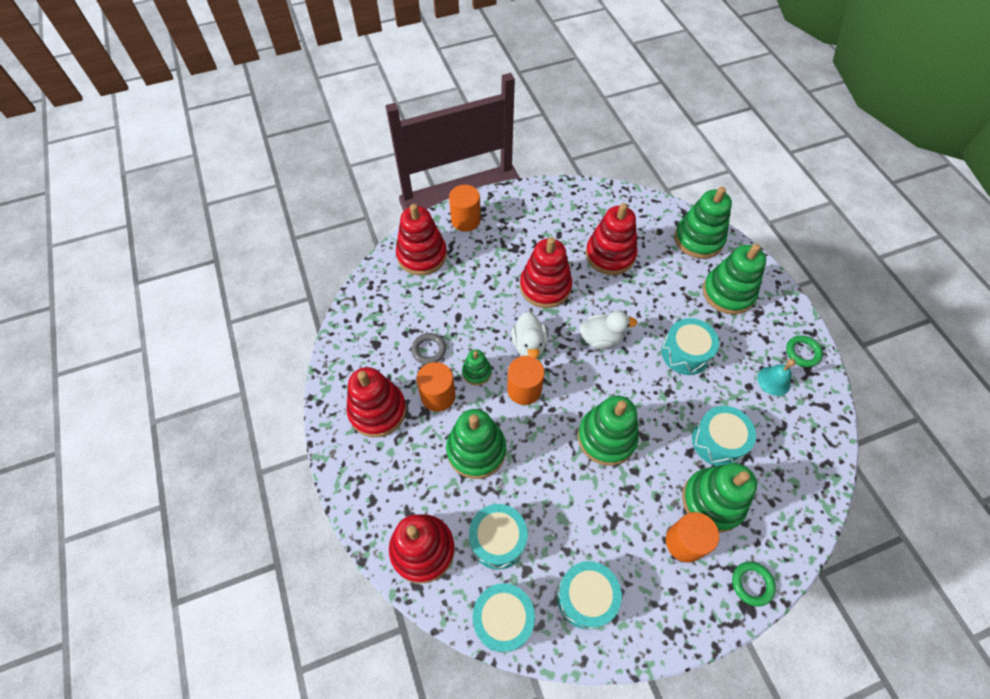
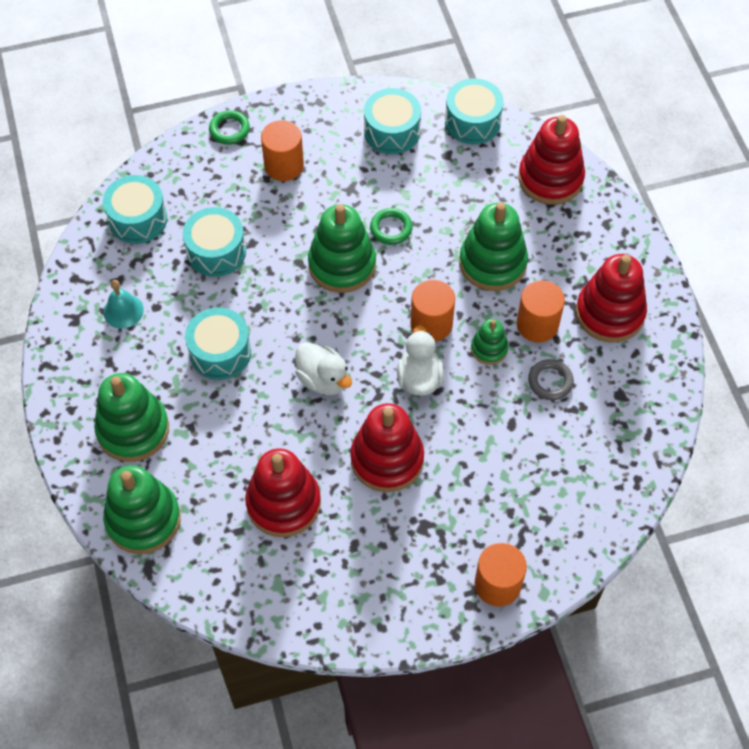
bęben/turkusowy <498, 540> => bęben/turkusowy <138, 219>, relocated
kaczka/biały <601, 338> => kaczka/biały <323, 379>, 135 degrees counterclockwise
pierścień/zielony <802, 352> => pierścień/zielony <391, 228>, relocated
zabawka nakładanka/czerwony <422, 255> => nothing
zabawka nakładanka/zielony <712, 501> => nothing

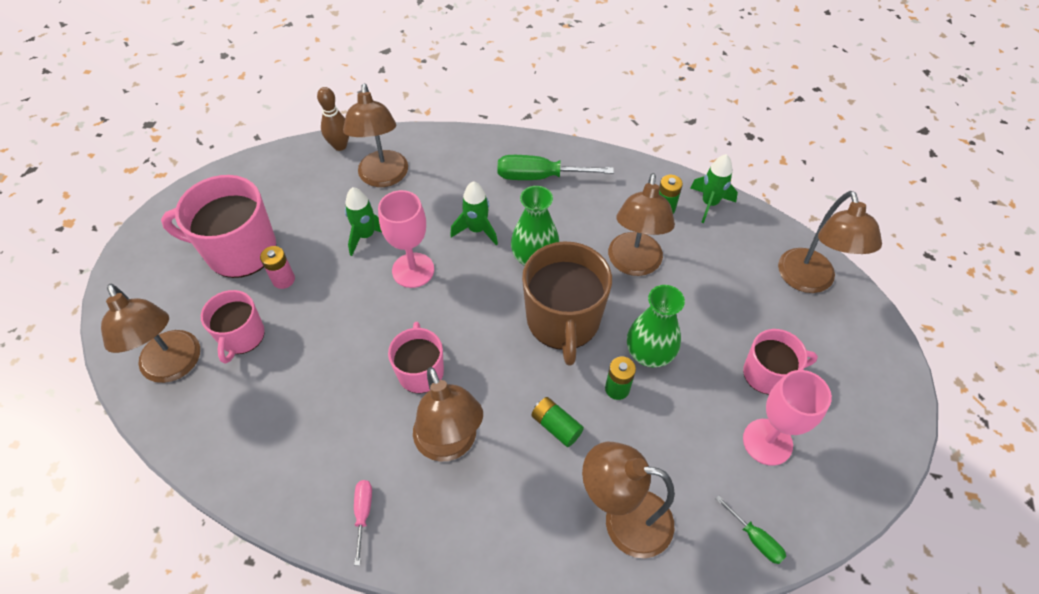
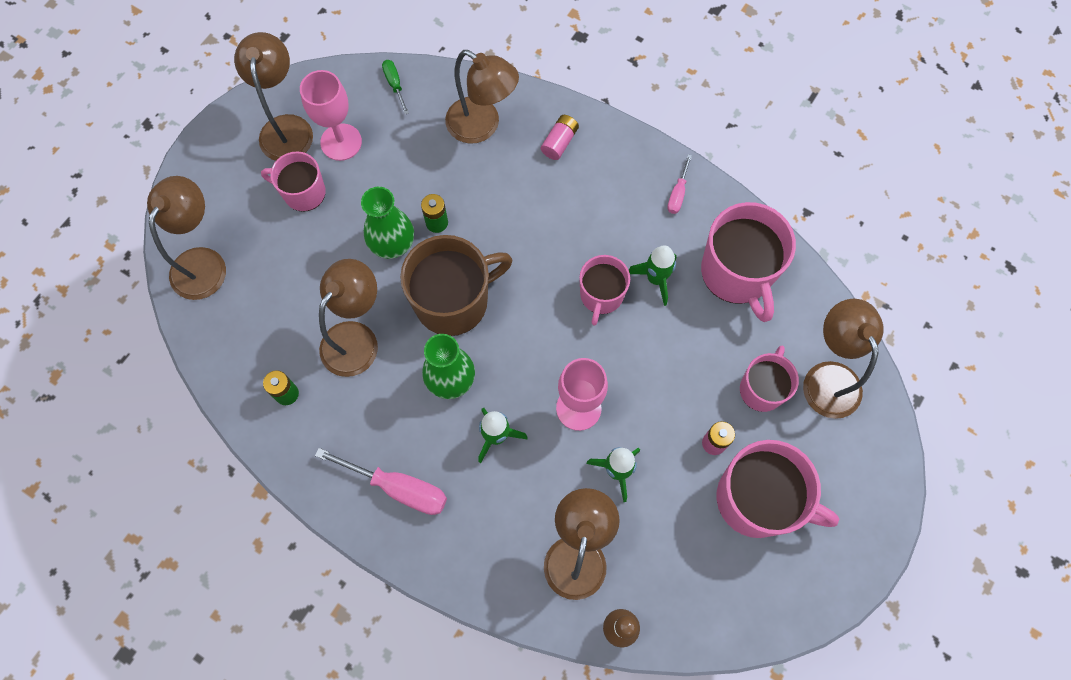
lampka/brązowy <450, 444> => lampka/brązowy <286, 127>, relocated
śrubokręt/zielony <540, 177> => śrubokręt/różowy <398, 487>
kubek/brązowy <563, 321> => kubek/brązowy <453, 301>, 45 degrees clockwise
nothing => bateria/różowy <559, 142>
rakieta/zielony <709, 203> => rakieta/zielony <655, 279>, relocated
nothing => kubek/różowy <737, 273>
bateria/zielony <556, 426> => nothing

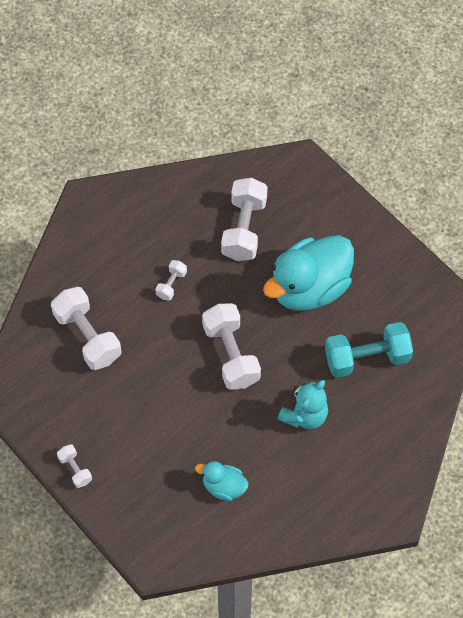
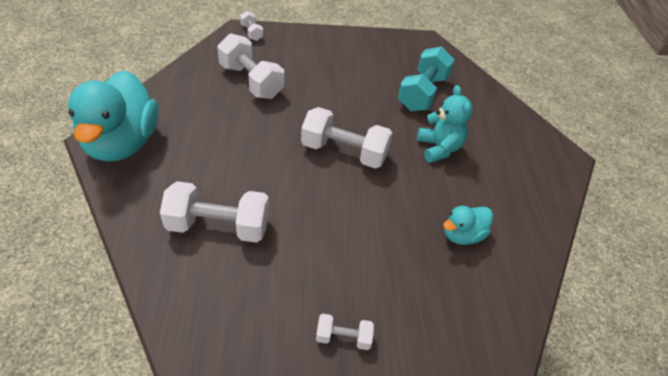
kaczka/turkusowy <309, 288> => kaczka/turkusowy <122, 143>, relocated
hantel/biały <171, 284> => hantel/biały <251, 33>, relocated

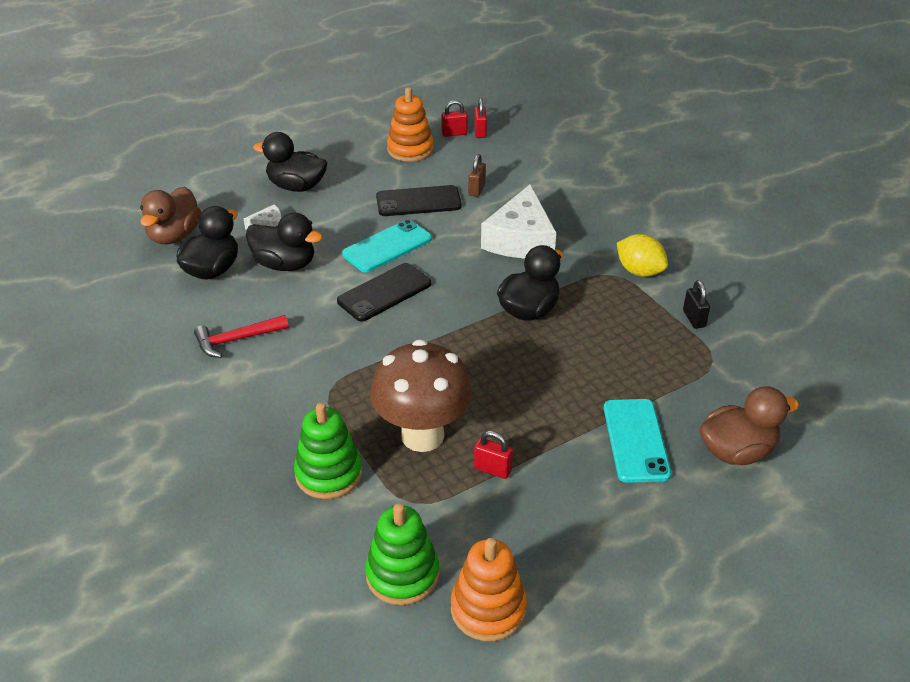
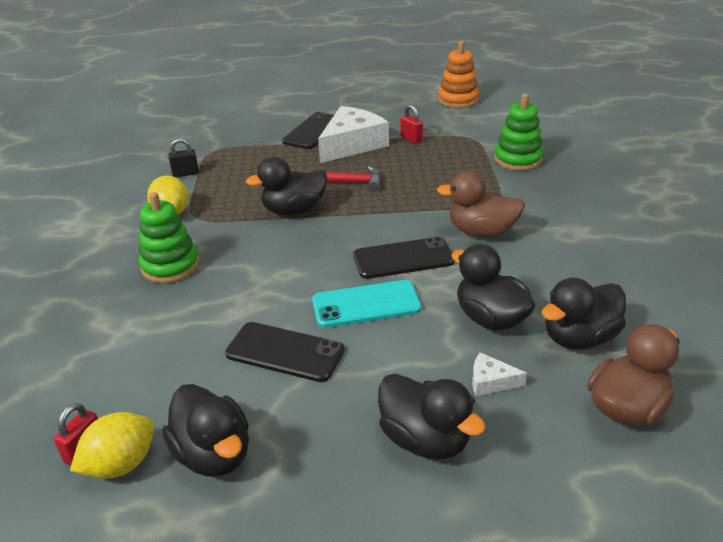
kłódka/czerwony <454, 133> => cytryna/żółty <121, 464>
zabawka nakładanka/zielony <402, 574> => zabawka nakładanka/zielony <170, 266>, relocated
zabawka nakładanka/pomarańczowy <410, 149> => kaczka/czarny <214, 454>
kłódka/czarny <694, 319> => kłódka/czarny <186, 174>, 60 degrees clockwise
telefon/turkusowy <635, 440> => telefon/czarny <313, 131>
młotek/czerwony <237, 340> => młotek/czerwony <349, 182>, relocated
ser/biały <520, 239> => ser/biały <352, 144>, relocated
kaczka/brązowy <737, 451> => kaczka/brązowy <481, 232>, relocated
grzyb/brązowy <422, 435> => nothing
kłódka/brązowy <476, 189> => nothing

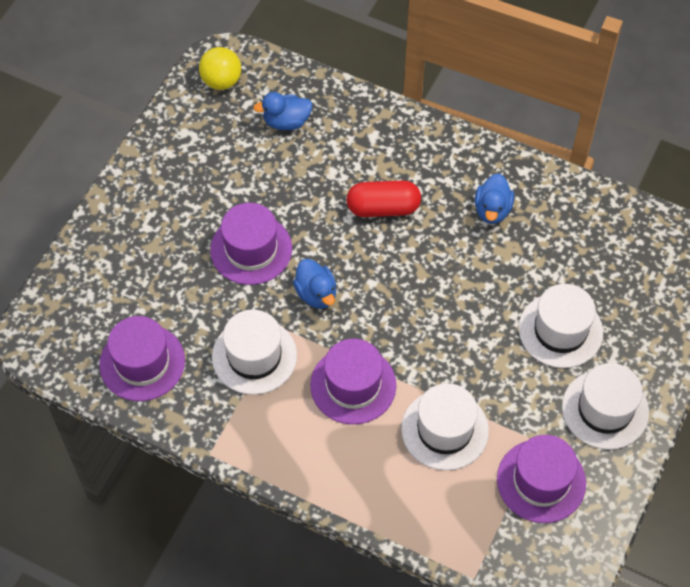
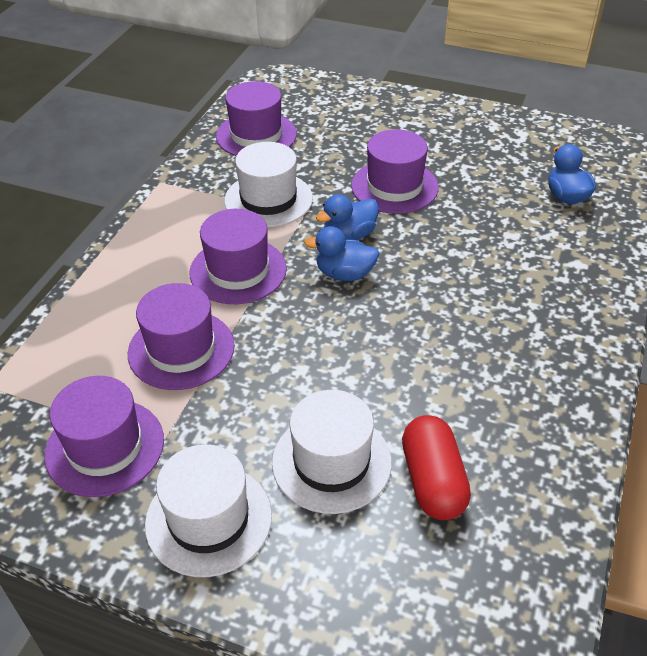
kapelusz/biały <445, 430> => kapelusz/fioletowy <181, 349>
kaczka/niebieski <492, 210> => kaczka/niebieski <344, 274>, relocated
kapsułka/czerwony <383, 208> => kapsułka/czerwony <432, 481>, relocated
piłka/żółty <221, 81> => nothing

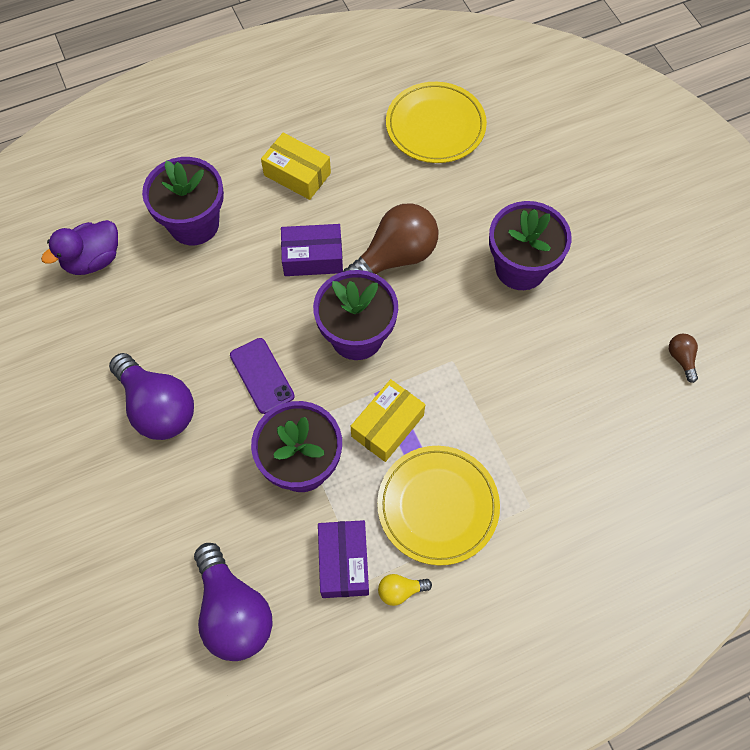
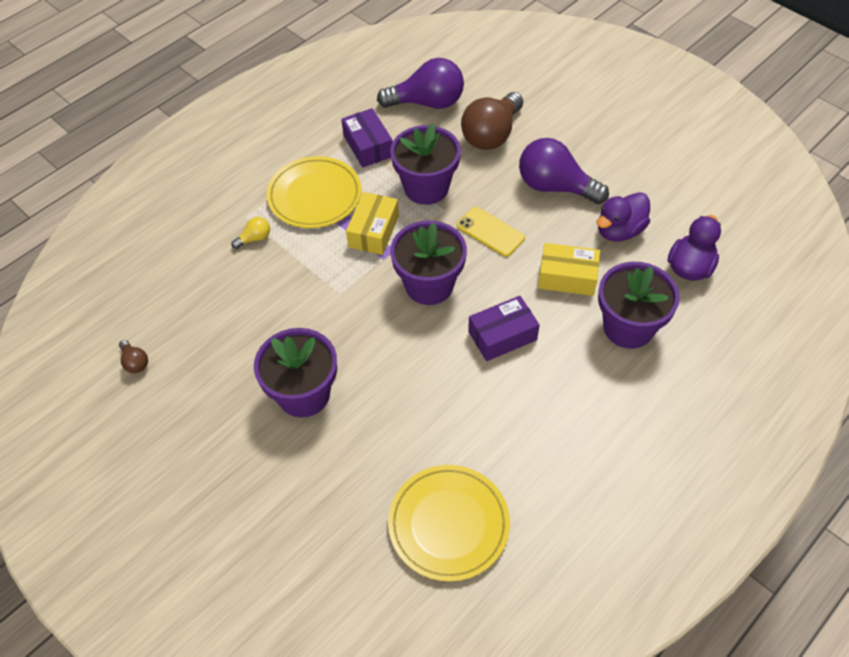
żarówka/żółty <400, 591> => żarówka/żółty <255, 238>, relocated
żarówka/fioletowy <233, 612> => żarówka/fioletowy <427, 103>, 135 degrees clockwise
telefon/fioletowy <262, 375> => telefon/żółty <490, 232>
żarówka/brązowy <395, 257> => żarówka/brązowy <491, 135>, relocated
pudełko/żółty <297, 174> => pudełko/żółty <567, 277>, relocated
nothing => kaczka/fioletowy <619, 231>

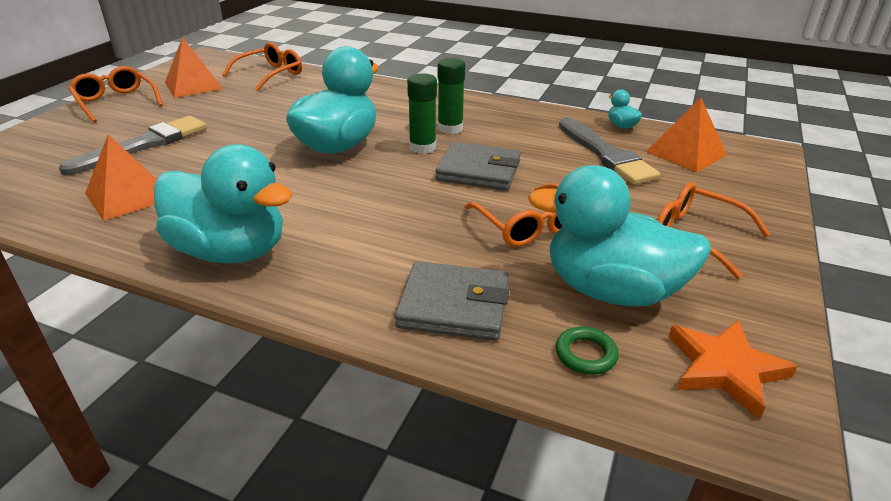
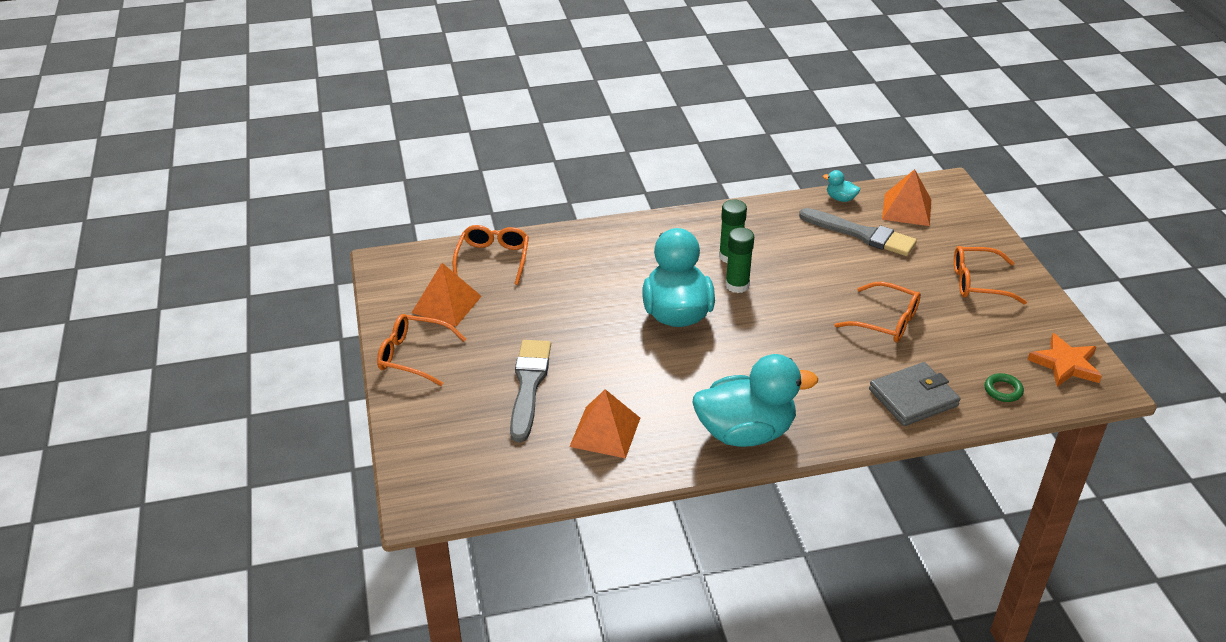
portfel/szary <479, 171> => nothing
kaczka/turkusowy <610, 290> => nothing

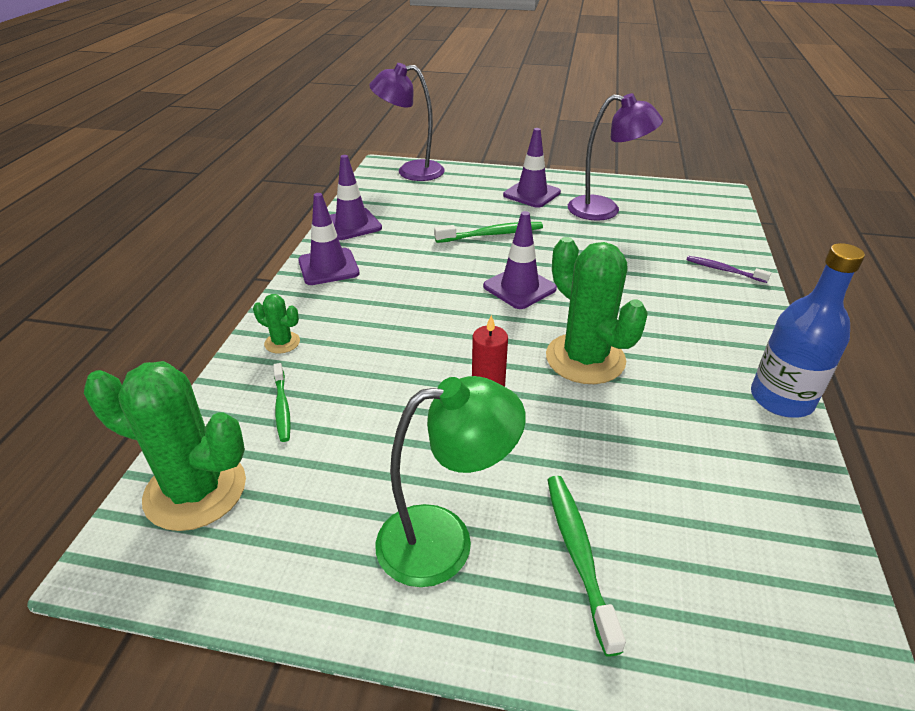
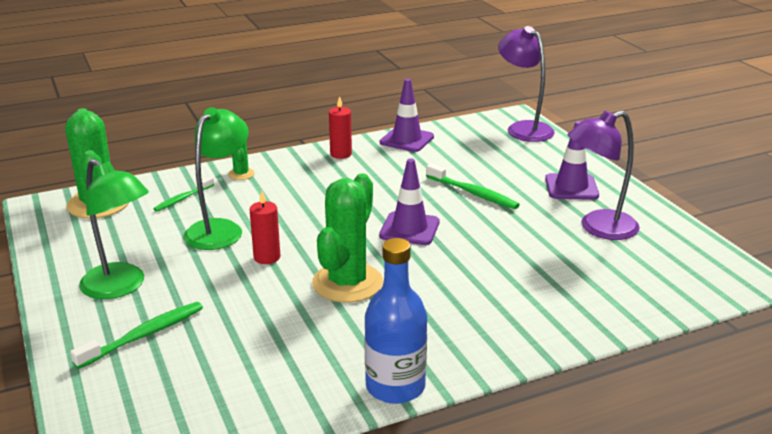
nothing => lampka/zielony <220, 229>
pachołek/fioletowy <328, 267> => świeca/czerwony <341, 154>
lampka/fioletowy <604, 210> => lampka/fioletowy <598, 228>, 90 degrees clockwise
szczoteczka do zębów/fioletowy <723, 270> => nothing

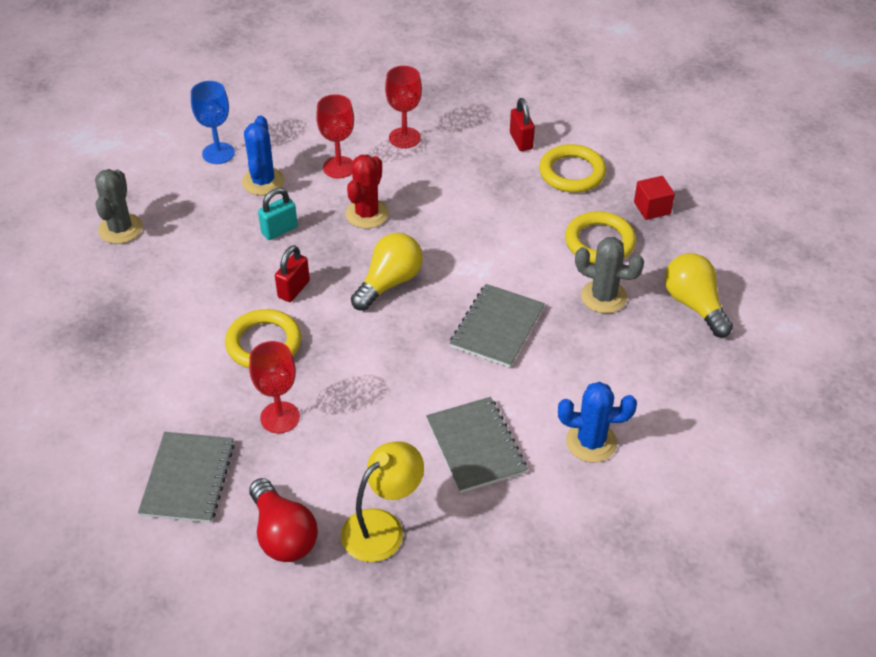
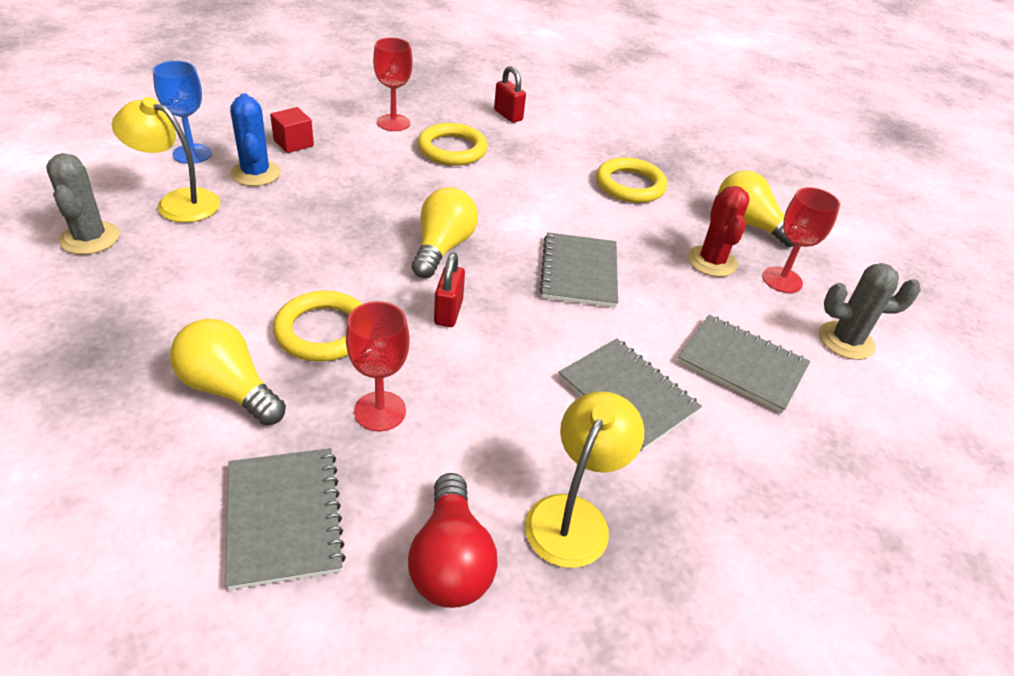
nothing => lampka/żółty <177, 202>
nothing => żarówka/żółty <229, 389>
sześcian/czerwony <652, 208> => sześcian/czerwony <293, 143>, relocated
żarówka/czerwony <283, 535> => żarówka/czerwony <450, 561>, 45 degrees clockwise
pierścień/żółty <572, 172> => pierścień/żółty <452, 149>, relocated
kłódka/czerwony <294, 289> => kłódka/czerwony <448, 312>, relocated
kaktus/niebieski <591, 442> => zeszyt/szary <742, 365>
kaktus/czerwony <367, 214> => kaktus/czerwony <712, 261>, relocated
kielich/czerwony <339, 167> => kielich/czerwony <782, 280>, relocated
kaktus/szary <603, 297> => kaktus/szary <846, 340>, relocated
kłódka/turkusowy <279, 230> => nothing

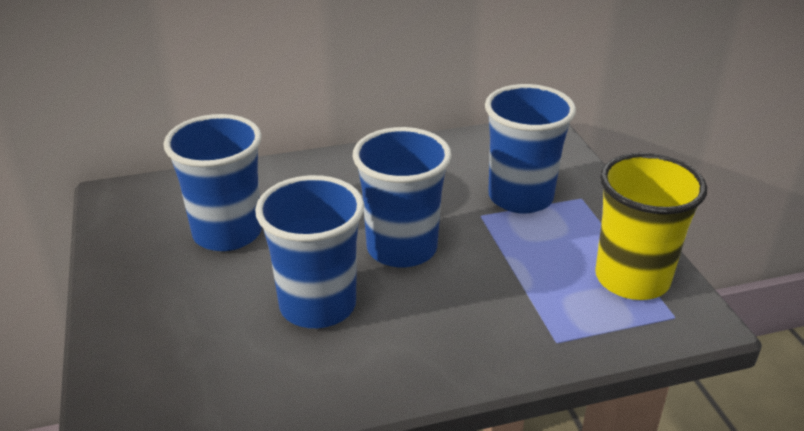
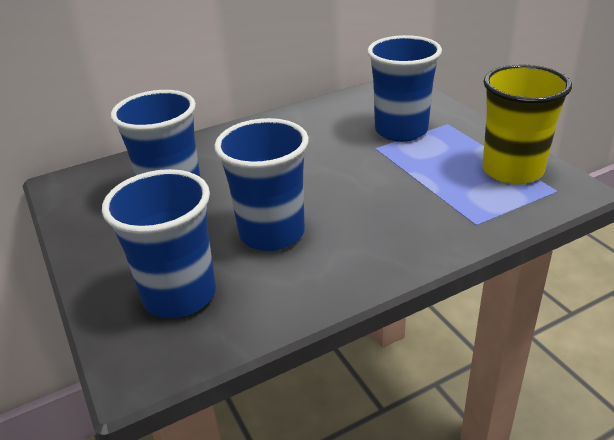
szklanka/niebieski <402, 248> => szklanka/niebieski <179, 295>, relocated

